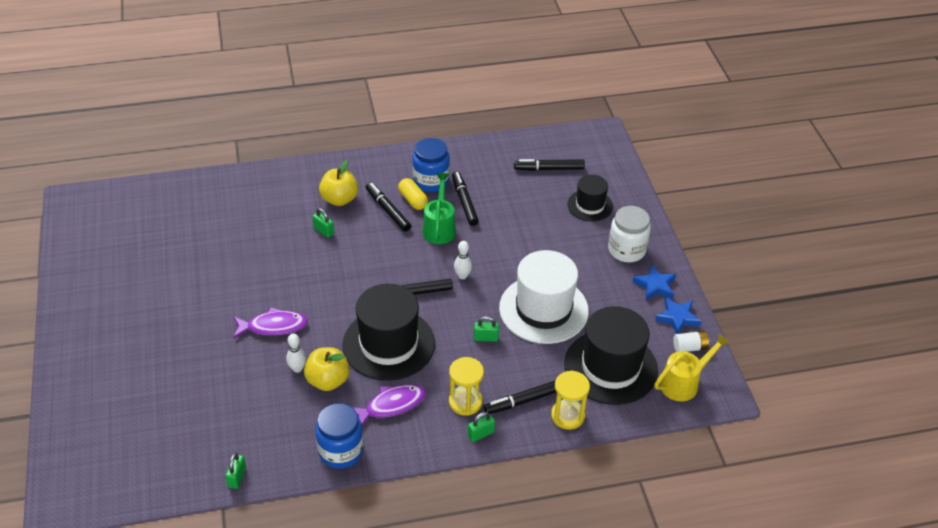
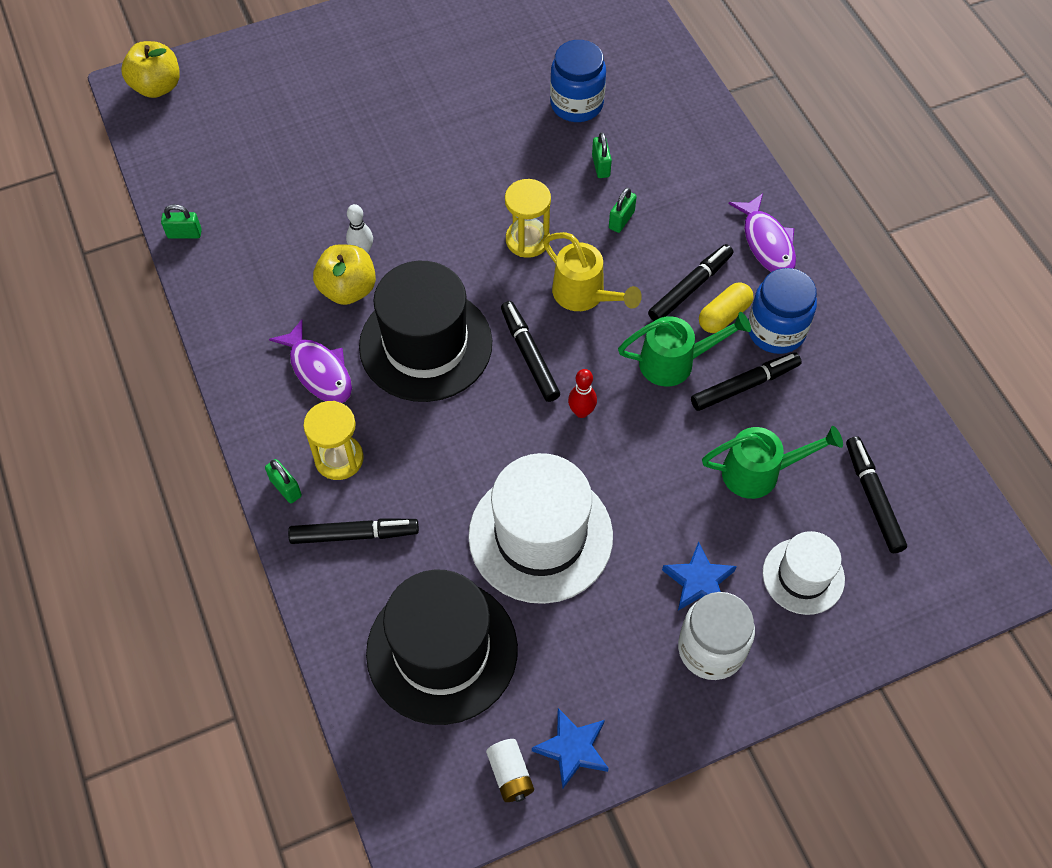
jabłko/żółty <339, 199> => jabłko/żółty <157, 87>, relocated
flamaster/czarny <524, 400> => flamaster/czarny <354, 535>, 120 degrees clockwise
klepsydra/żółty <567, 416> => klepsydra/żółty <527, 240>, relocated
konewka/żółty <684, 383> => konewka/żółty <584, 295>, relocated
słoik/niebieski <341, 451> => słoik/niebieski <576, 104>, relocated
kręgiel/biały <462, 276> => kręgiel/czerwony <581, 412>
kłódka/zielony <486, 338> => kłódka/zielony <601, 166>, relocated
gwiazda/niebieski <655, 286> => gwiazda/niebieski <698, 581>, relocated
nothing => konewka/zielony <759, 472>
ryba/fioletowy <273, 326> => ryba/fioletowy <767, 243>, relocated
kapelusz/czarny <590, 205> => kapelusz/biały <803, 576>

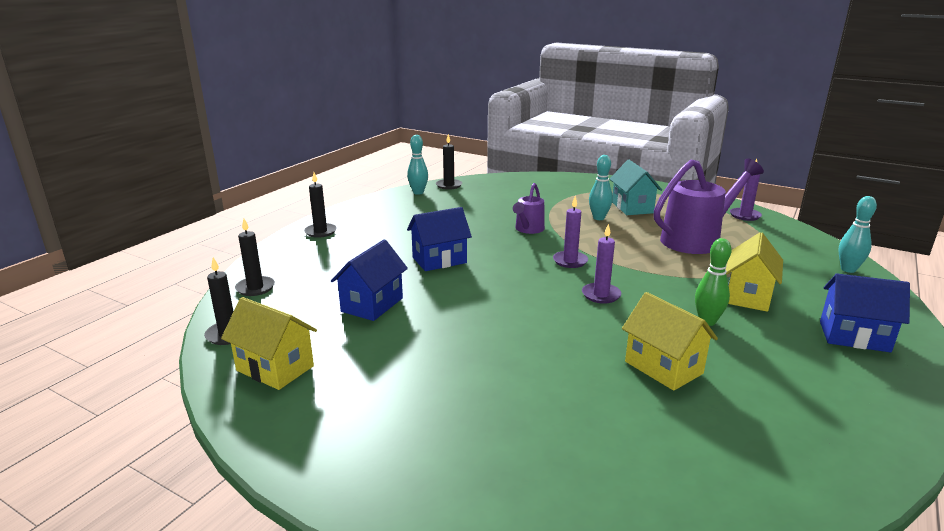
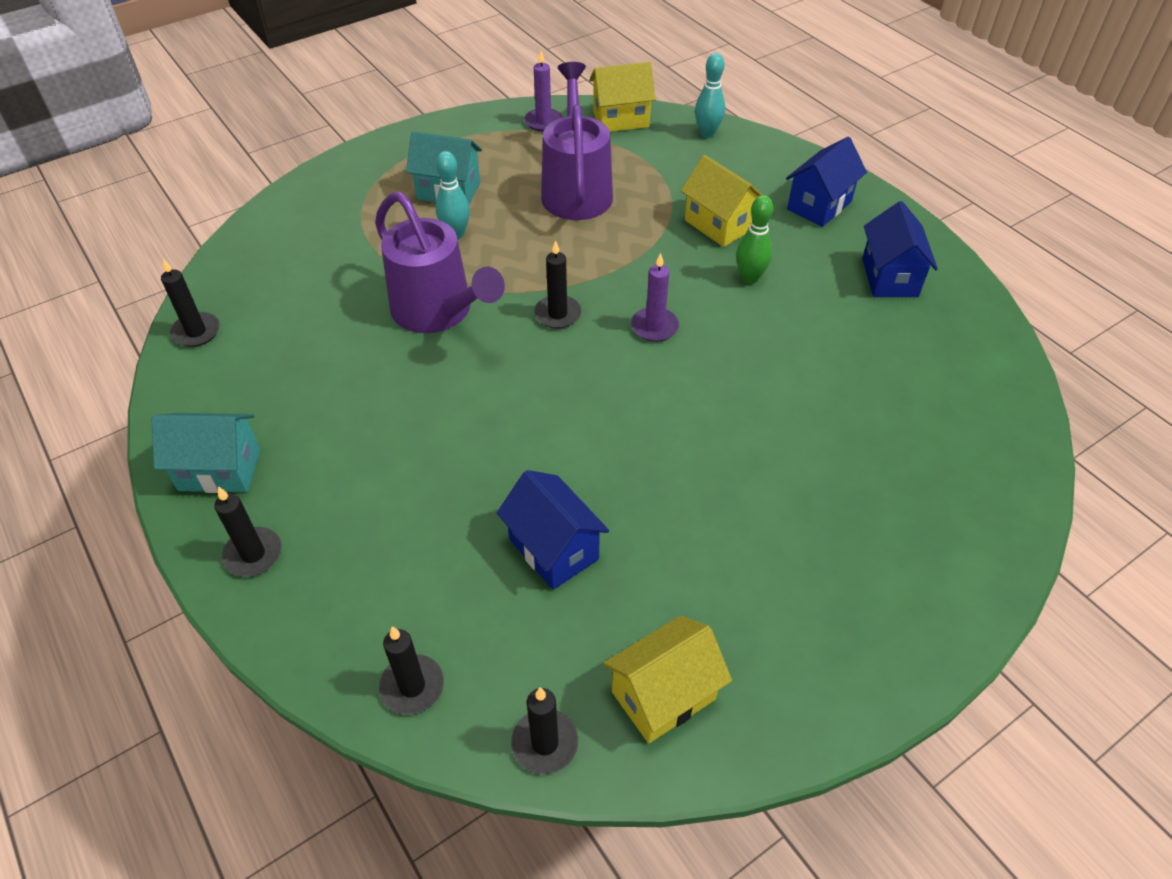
nothing => domek/turkusowy <220, 470>
konewka/fioletowy <528, 229> => konewka/fioletowy <439, 312>, x1.85
świeca/fioletowy <570, 261> => świeca/czarny <557, 314>
domek/żółty <663, 367> => domek/żółty <621, 119>, relocated
domek/niebieski <439, 260> => domek/niebieski <889, 277>, relocated
kręgiel/turkusowy <418, 192> => nothing

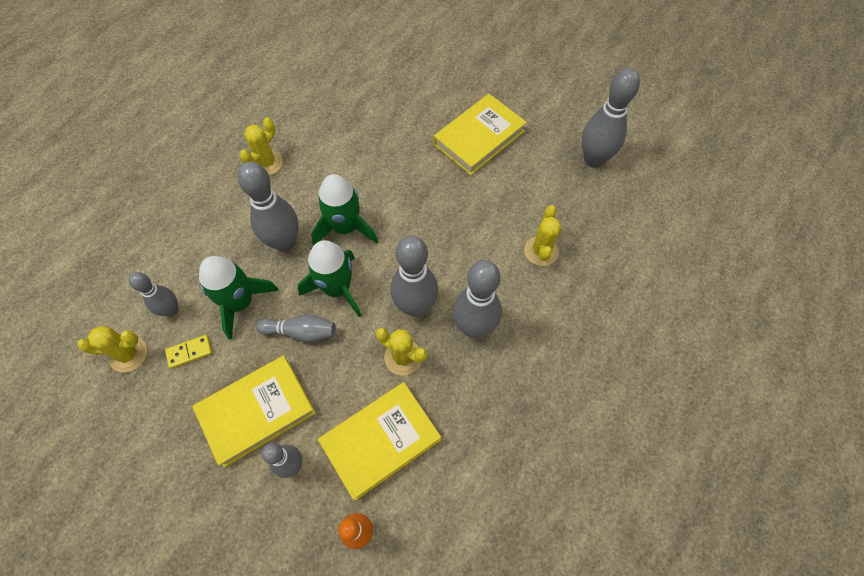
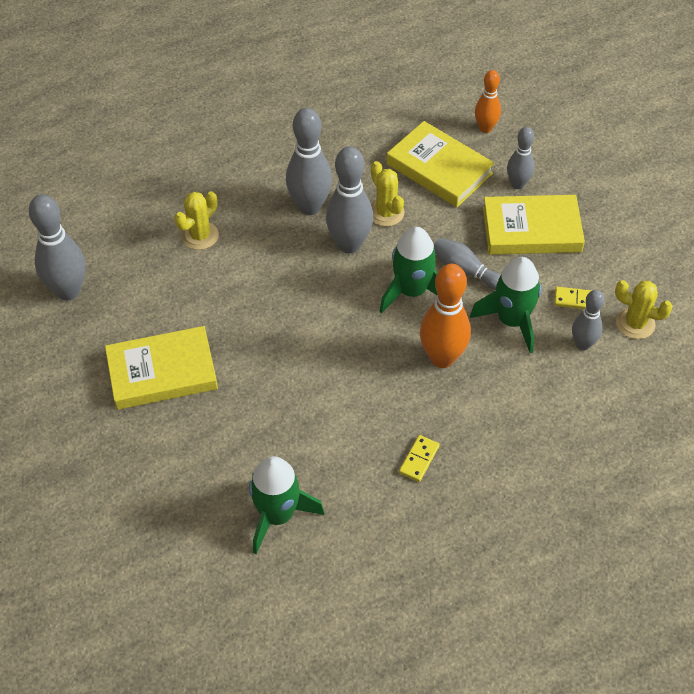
rakieta/zielony <345, 227> => rakieta/zielony <277, 515>, relocated
książka/żółty <381, 441> => książka/żółty <439, 168>, 45 degrees clockwise
kaktus/żółty <267, 163> => kostka domina/żółty <419, 459>
kręgiel/szary <284, 242> => kręgiel/pomarańczowy <442, 358>

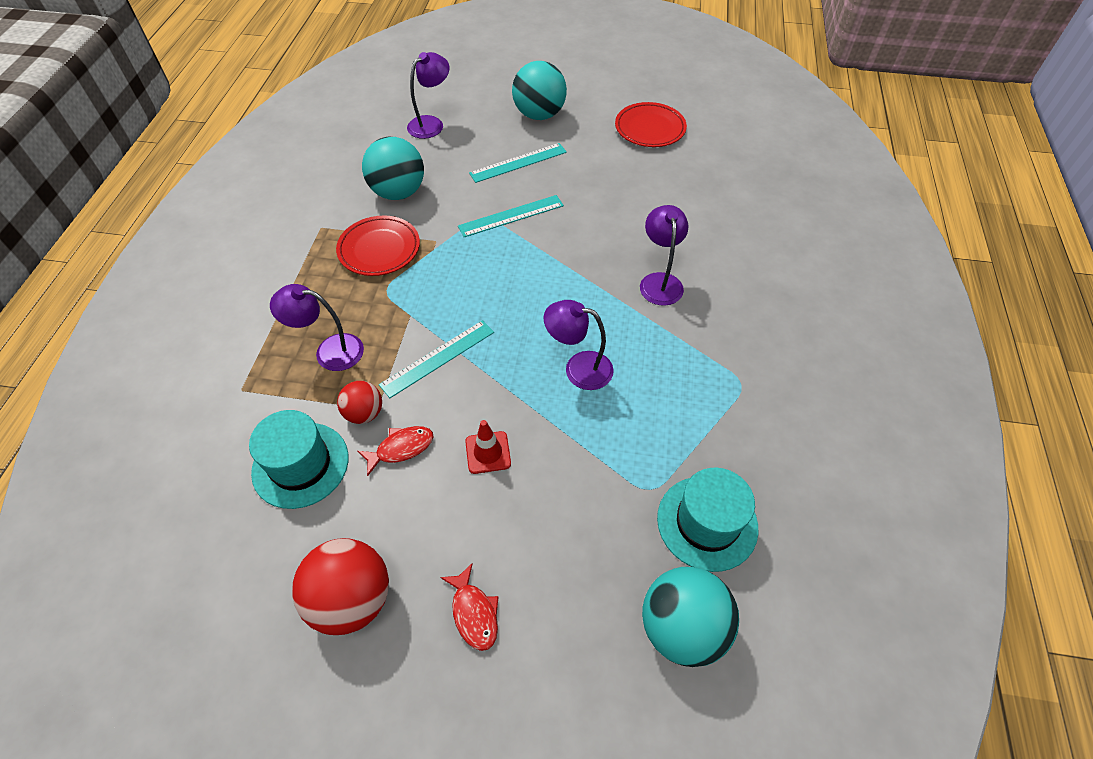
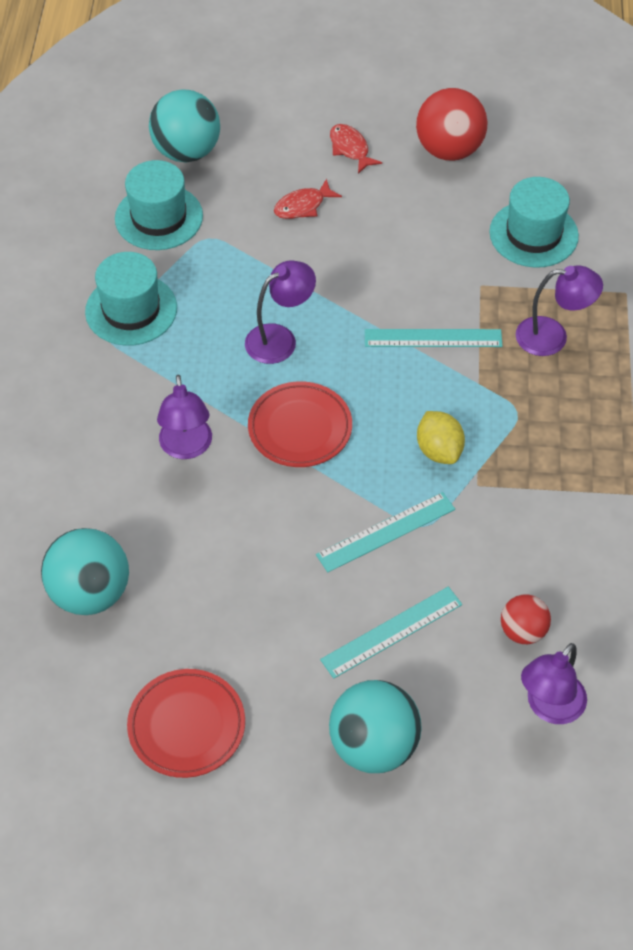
piłka/turkusowy <398, 192> => piłka/turkusowy <90, 593>, relocated
nothing => kapelusz/turkusowy <131, 310>
lampka/fioletowy <578, 368> => lampka/fioletowy <280, 339>, 45 degrees counterclockwise
talerz/czerwony <379, 249> => talerz/czerwony <300, 428>, relocated
ryba/czerwony <401, 448> => ryba/czerwony <303, 206>, relocated
linijka/turkusowy <438, 358> => linijka/turkusowy <433, 338>, 45 degrees clockwise
nothing => cytryna/żółty <439, 450>
piłka/czerwony <364, 413> => piłka/czerwony <523, 631>, relocated
pachołek/czerwony <488, 452> => nothing

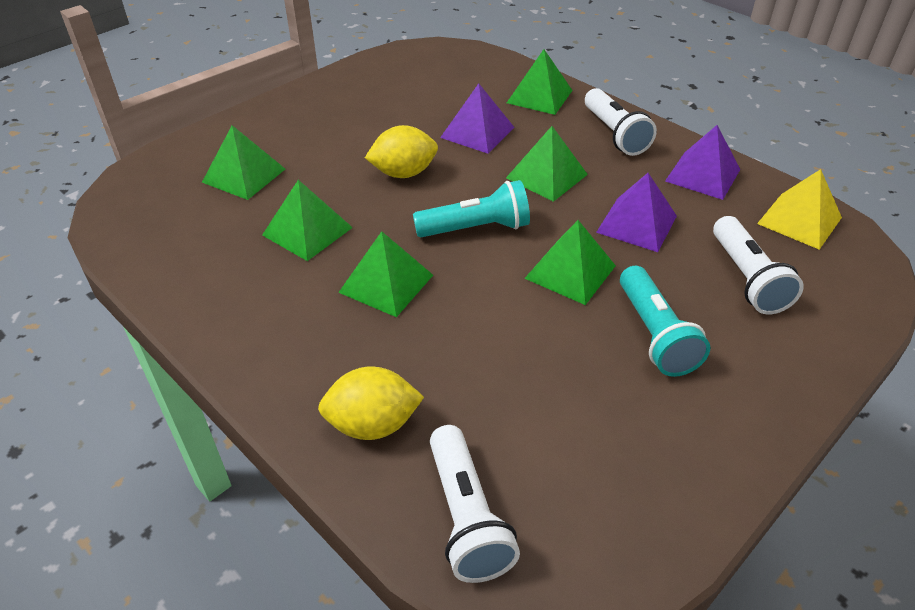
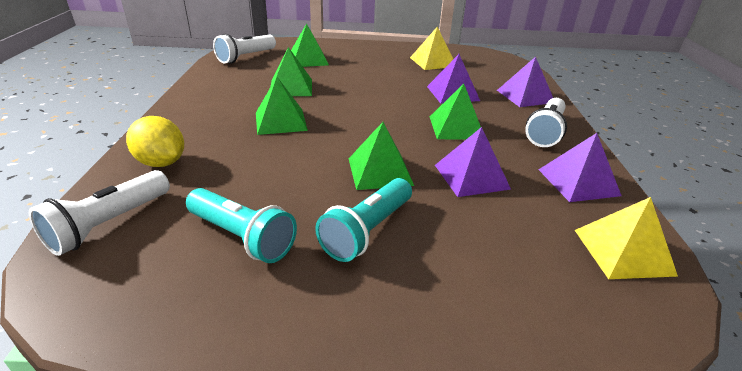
latarka/turkusowy <476, 228> => latarka/turkusowy <242, 237>, relocated
latarka/biały <747, 279> => latarka/biały <246, 57>, relocated
nothing => piramida/żółty <433, 62>
piramida/zielony <539, 96> => piramida/fioletowy <525, 96>
cytryna/żółty <403, 173> => nothing

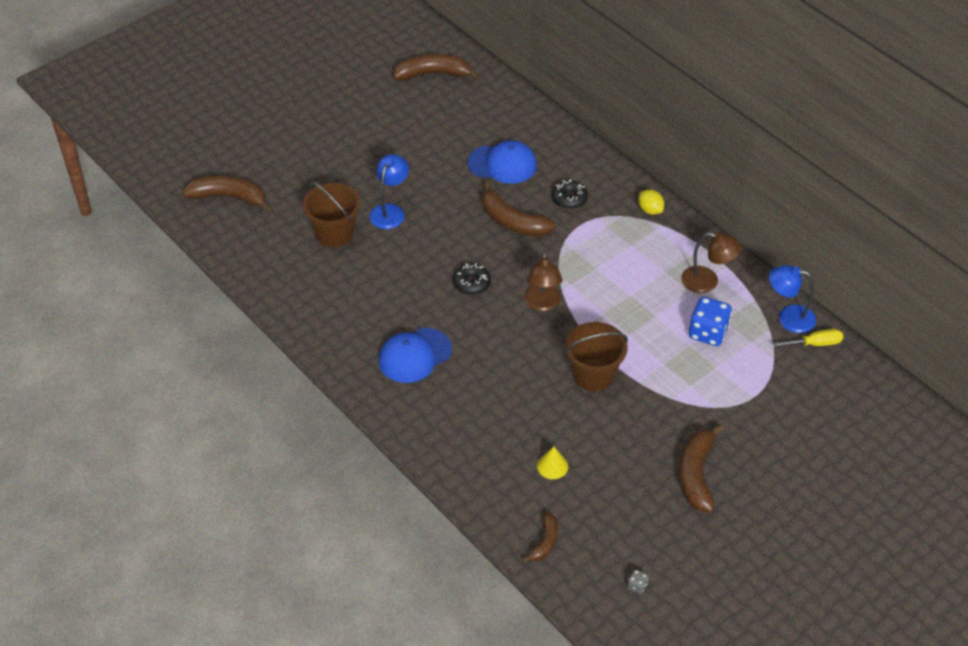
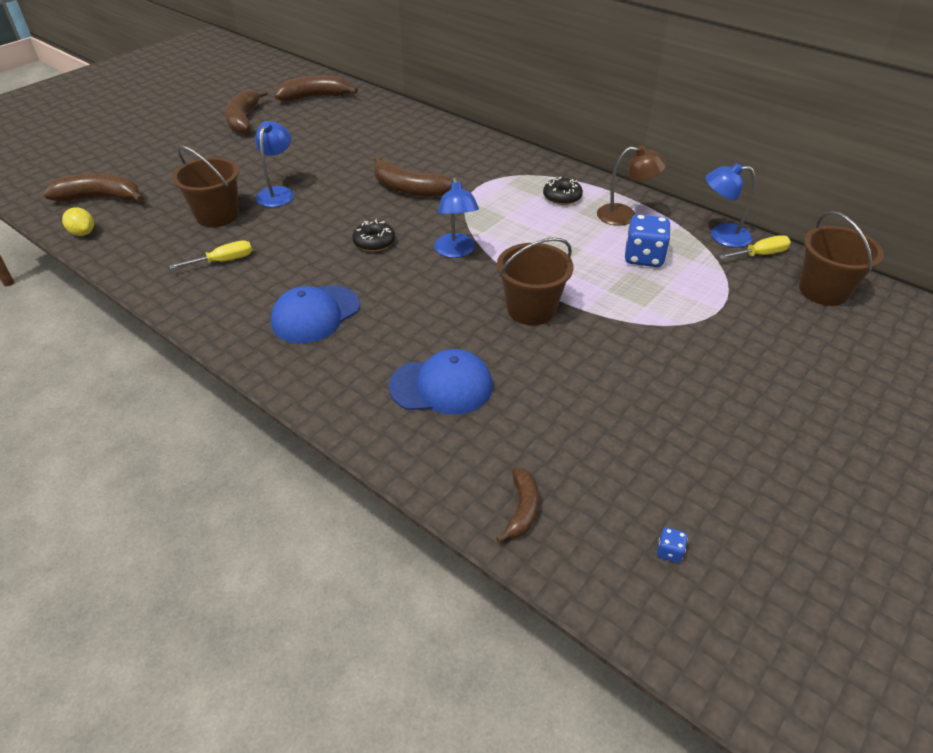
cytryna/żółty <650, 210> => cytryna/żółty <83, 233>, relocated
nothing => śrubokręt/żółty <223, 261>
banan/brązowy <696, 474> => banan/brązowy <243, 119>, relocated
czapka/niebieski <502, 164> => czapka/niebieski <441, 386>, relocated
lampka/brązowy <542, 304> => lampka/niebieski <456, 251>
donut/czarny <569, 199> => donut/czarny <562, 197>, relocated
kostka do gry/szary <637, 586> => kostka do gry/niebieski <669, 551>
nothing => wiadro/brązowy <823, 291>
stożek/żółty <552, 466> => nothing

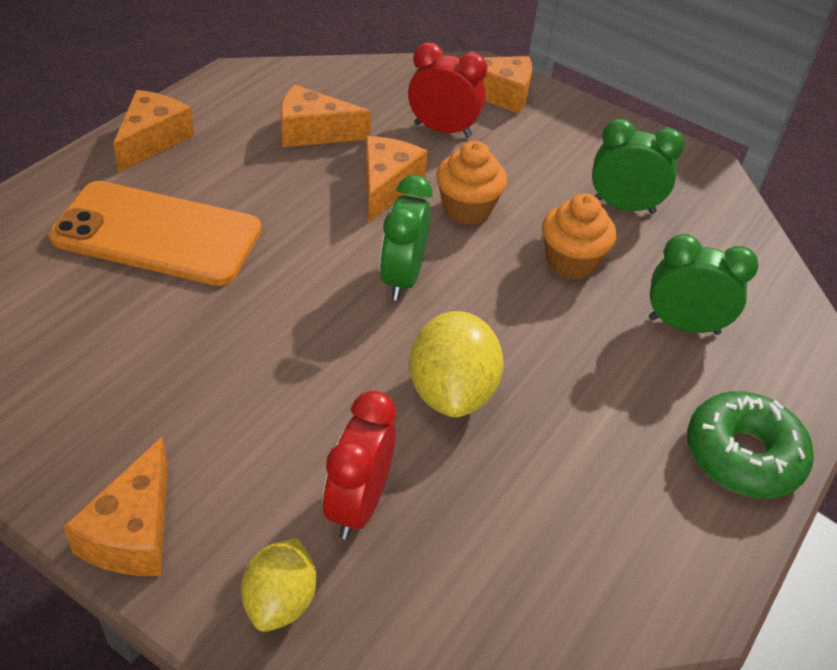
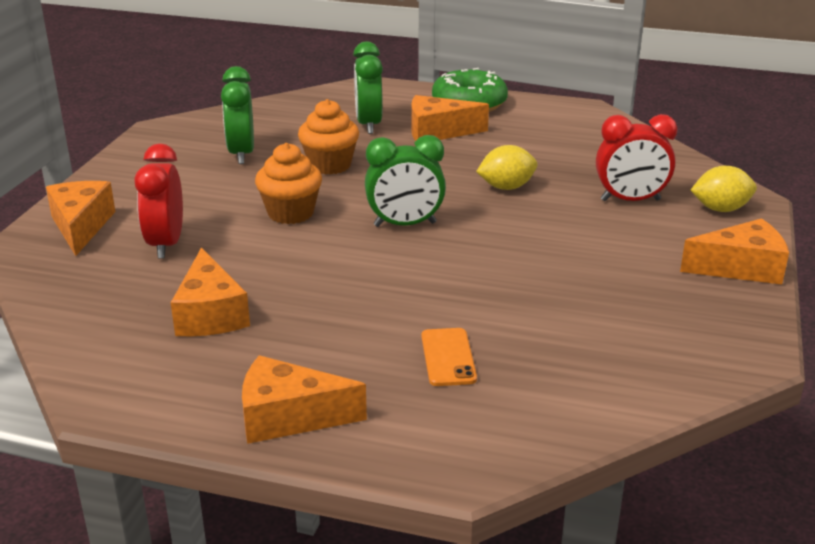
ser/pomarańczowy <386, 186> => ser/pomarańczowy <438, 132>, relocated
telefon/pomarańczowy <157, 234> => telefon/pomarańczowy <448, 357>, x0.42
cytryna/żółty <451, 392> => cytryna/żółty <506, 187>, x0.65

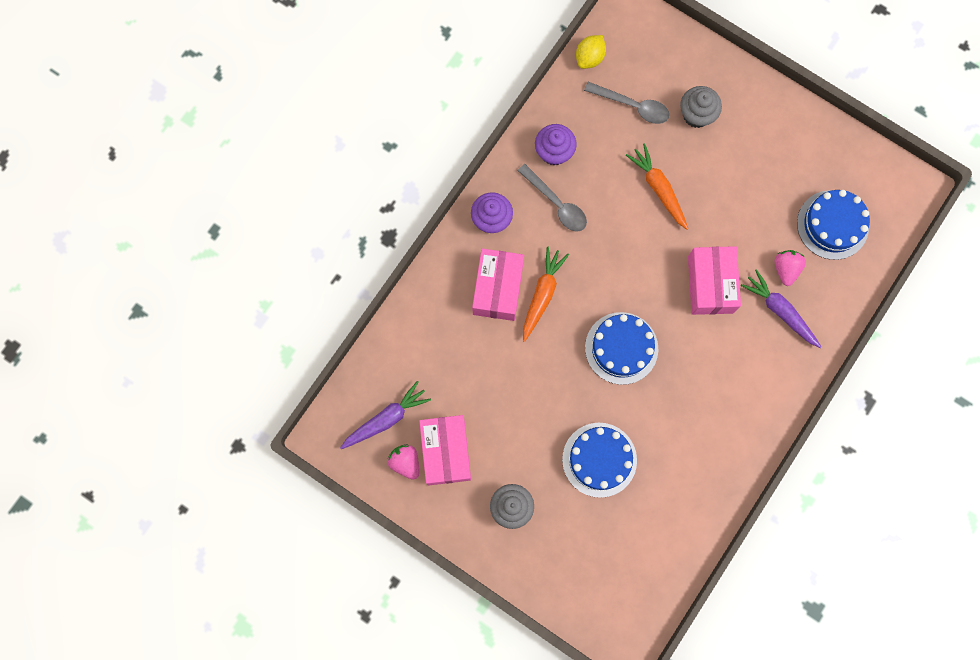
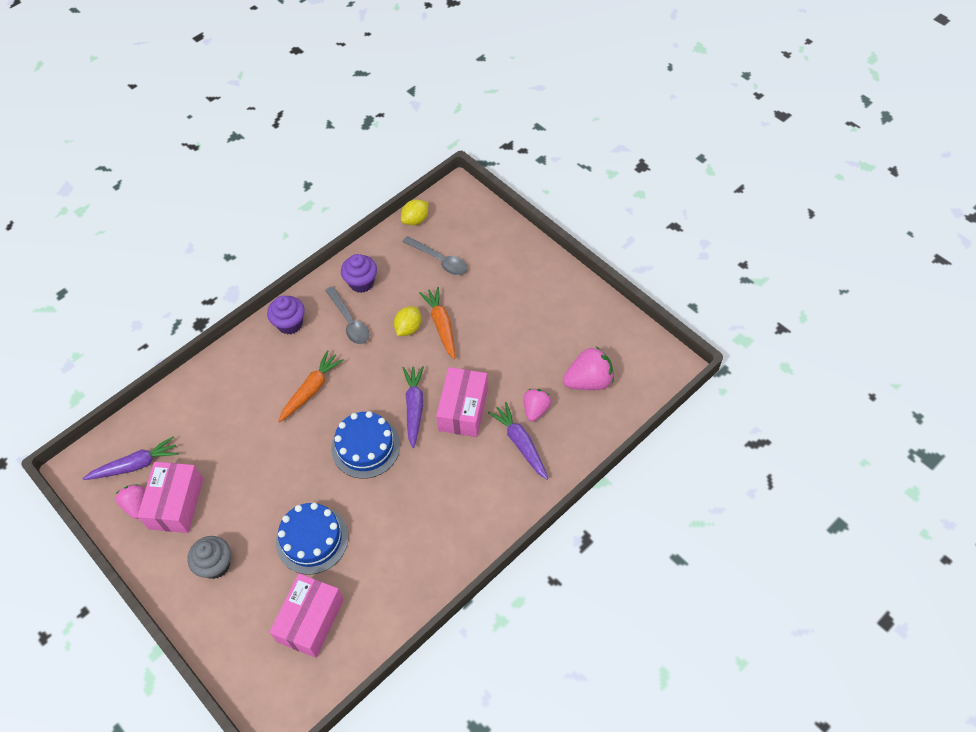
pudełko/różowy <498, 288> => pudełko/różowy <310, 620>, relocated
nothing => cytryna/żółty <408, 328>
nothing => marchewka/fioletowy <414, 407>
tort/niebieski <832, 225> => truskawka/różowy <588, 381>
muffinka/szary <696, 115> => nothing

